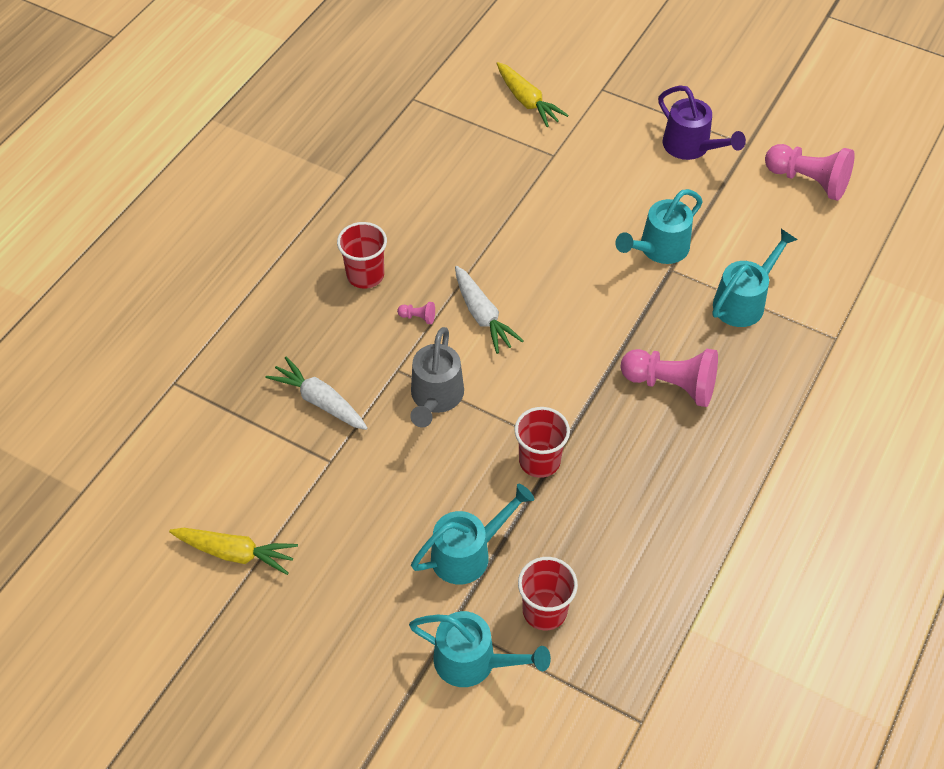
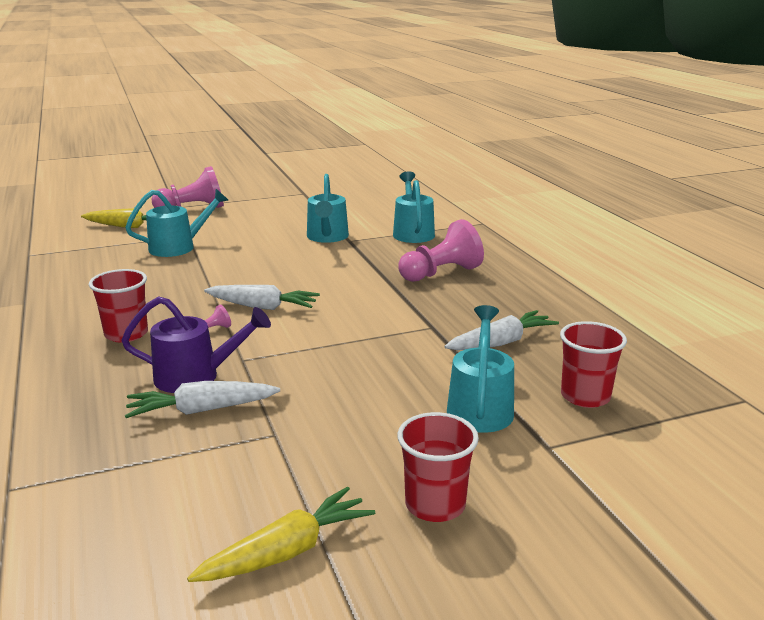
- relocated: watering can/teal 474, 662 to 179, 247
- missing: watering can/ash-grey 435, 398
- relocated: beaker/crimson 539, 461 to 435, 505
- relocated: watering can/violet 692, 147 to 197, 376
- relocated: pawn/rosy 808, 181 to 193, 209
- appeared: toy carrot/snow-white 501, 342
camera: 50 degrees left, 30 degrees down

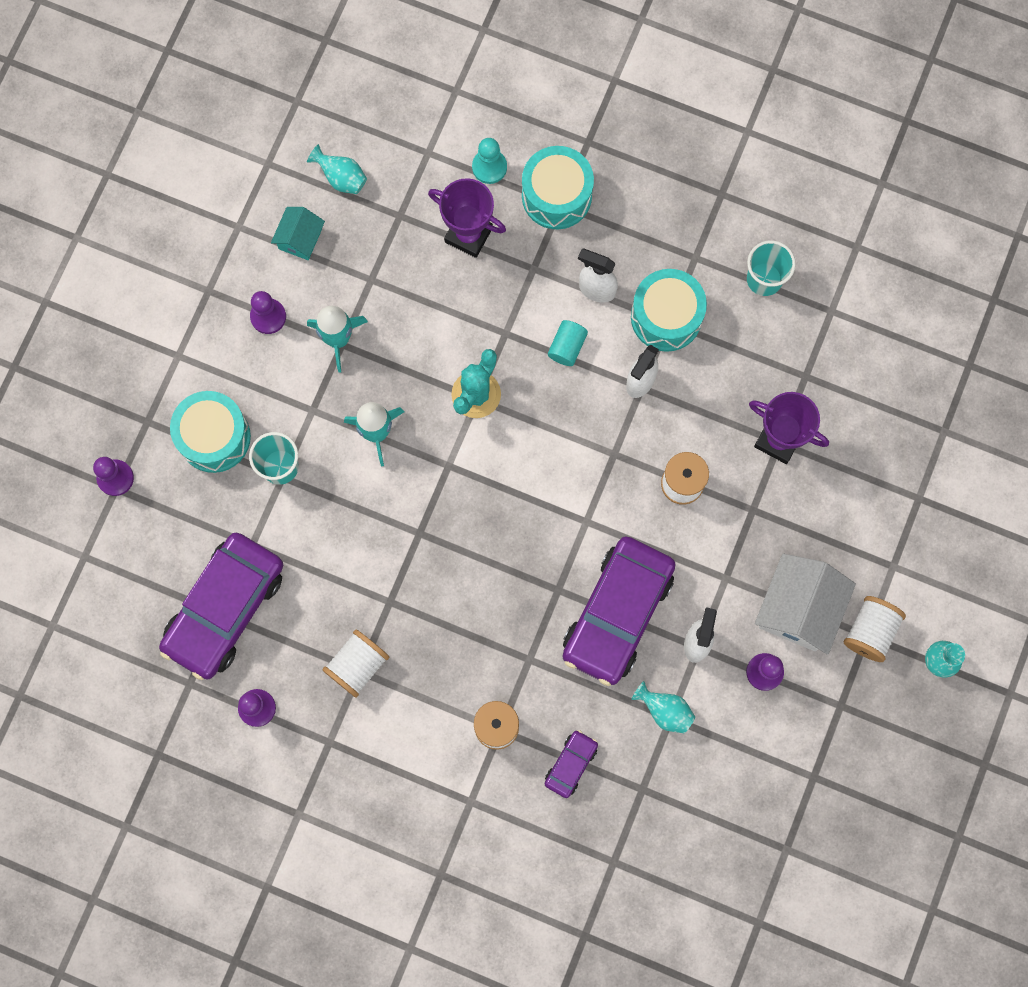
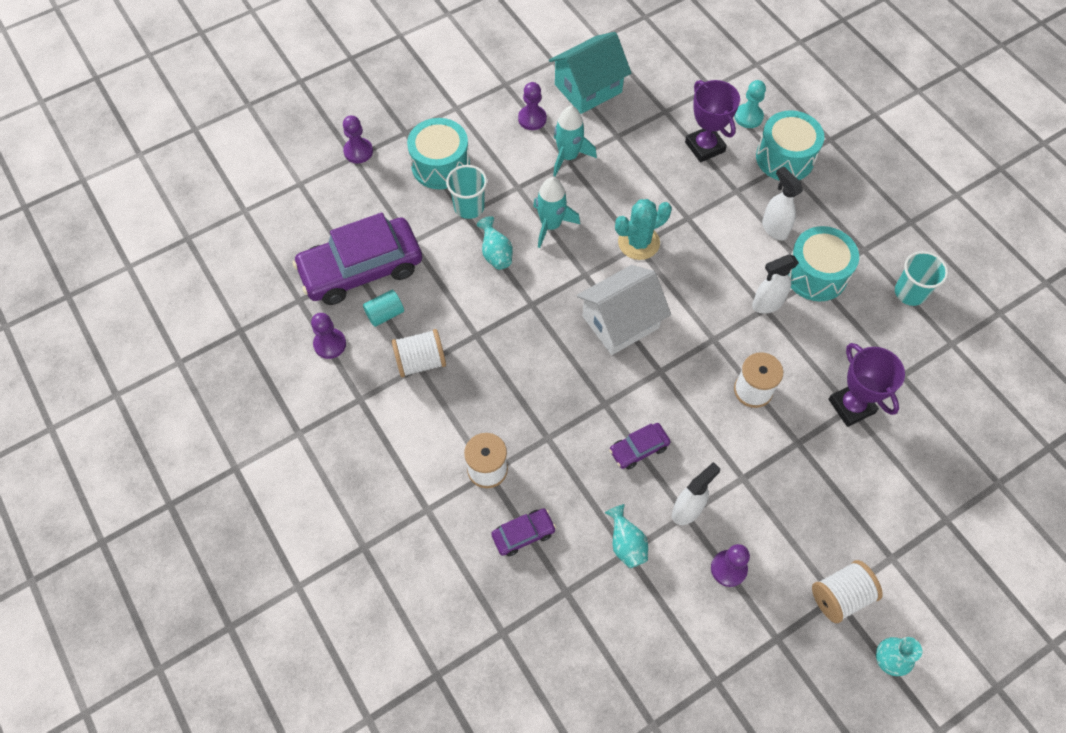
- size: toy house/teal 300, 239 = 588, 88 x1.80
- relocated: flower vase/teal 341, 178 to 496, 254
- relocated: cylinder/teal 567, 347 to 385, 314
- size: automobile/violet 617, 613 = 639, 449 x0.45
- relocated: toy house/snow-white 798, 609 to 620, 322
camera: 35 degrees right, 15 degrees down

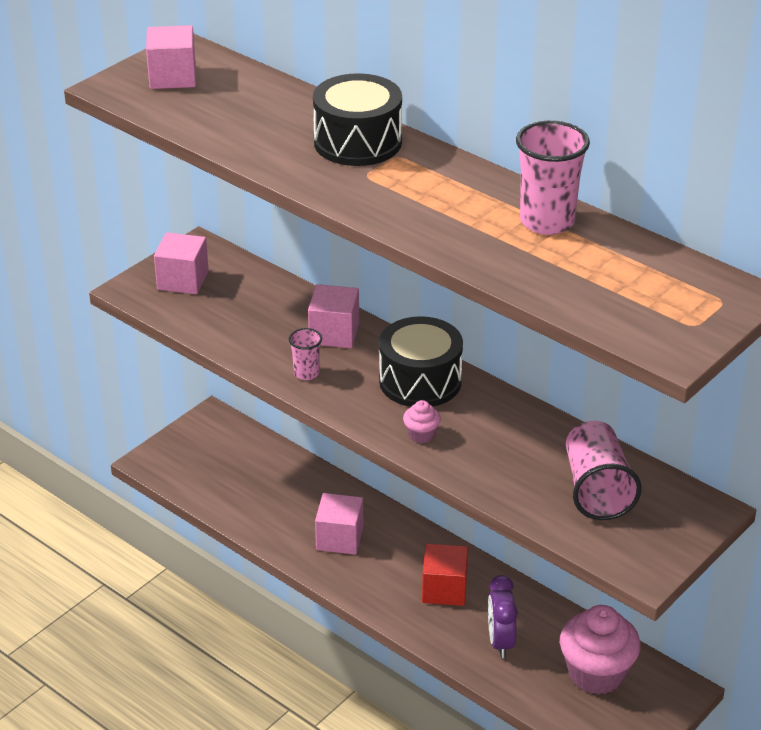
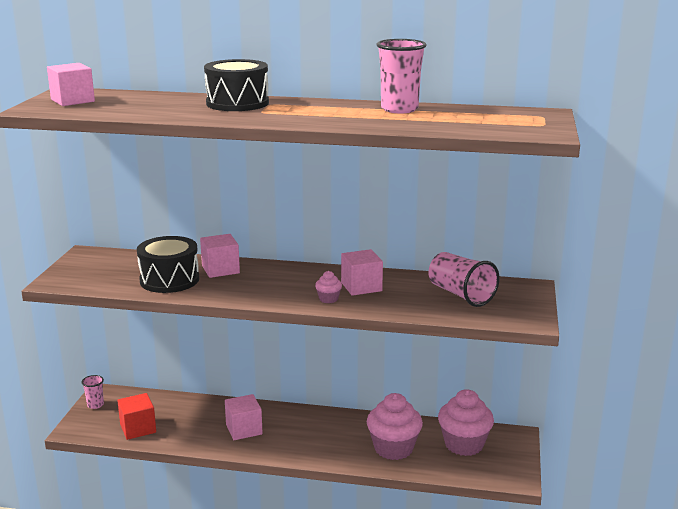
- relocated: cube/rosy 183, 280 to 361, 287
- relocated: beaker/rosy 306, 373 to 95, 405
- relocated: snare drum/ebony 420, 381 to 169, 280
- relocated: cube/crimson 444, 589 to 138, 428
- exchanged: alarm clock/violet 500, 642 to cupcake/rosy 393, 448
camera: 30 degrees left, 15 degrees down

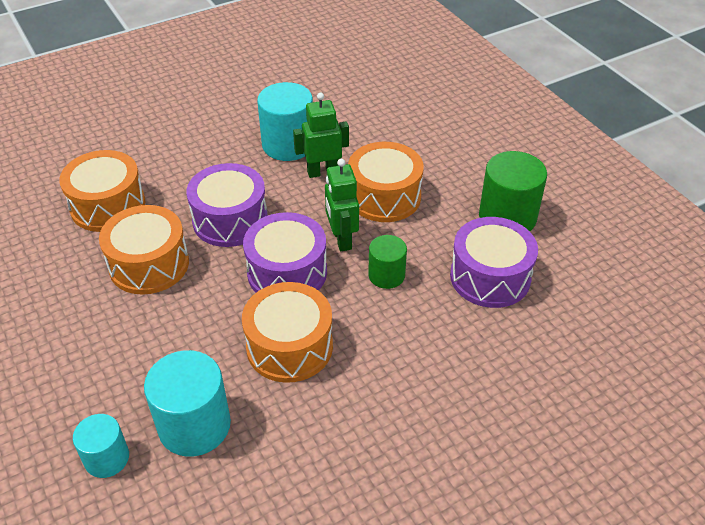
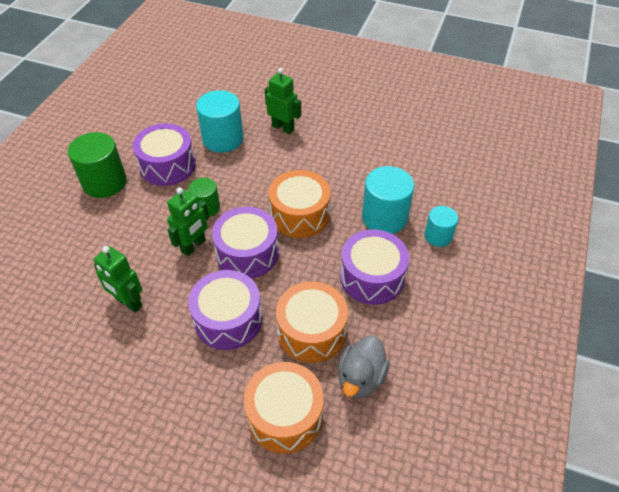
- relocated: cylinder/teal 288, 145 to 223, 139
- missing: snare drum/bright orange 384, 197
- appeared: robot figure/leaf-green 283, 128
- appeared: duck/ash-grey 361, 378
- appeared: snare drum/violet 372, 277
camera: 130 degrees left, 5 degrees up

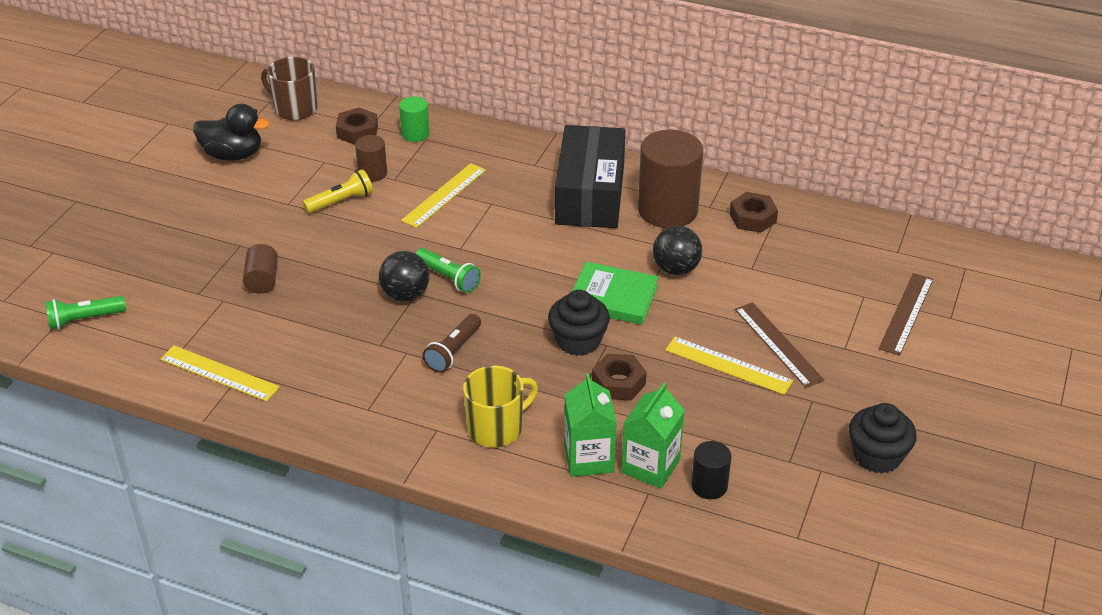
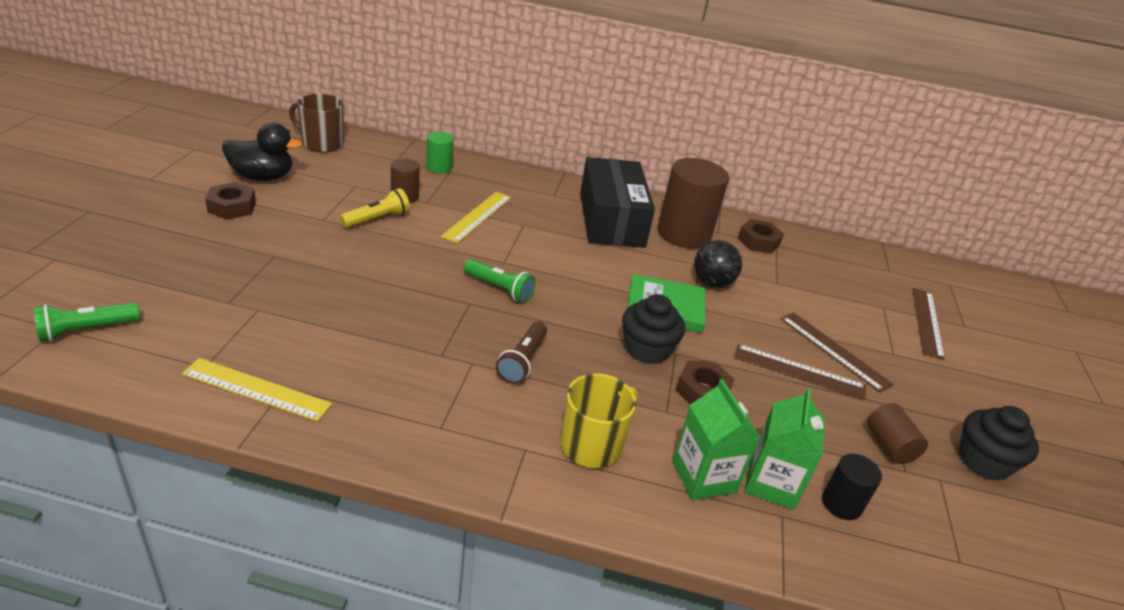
- relocated: cylinder/dark brown 262, 280 to 889, 445
- relocated: nut/dark brown 357, 131 to 232, 207
- missing: play ball/ebony 405, 295
- colour: measuring stick/golden 728, 365 to measuring stick/dark brown 799, 371
camera: 15 degrees left, 5 degrees down

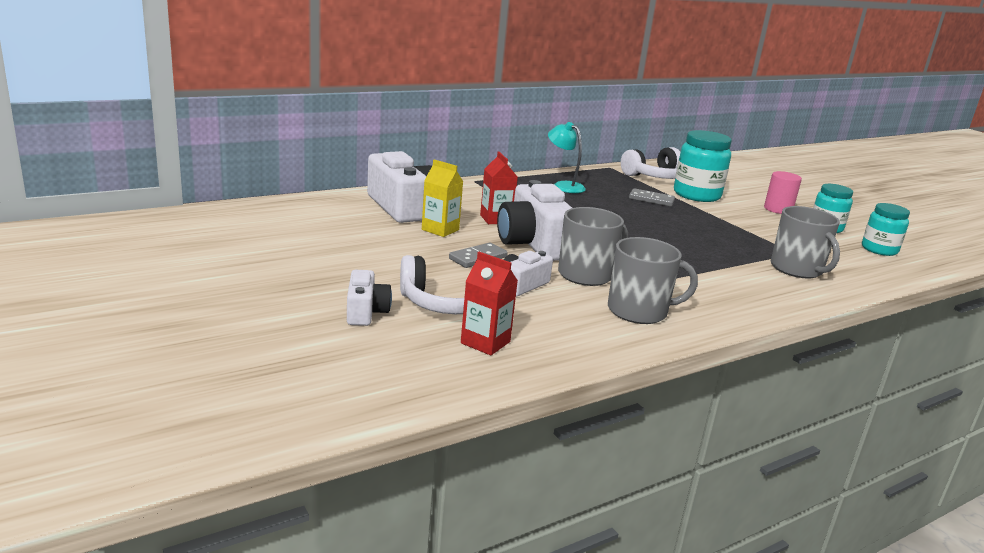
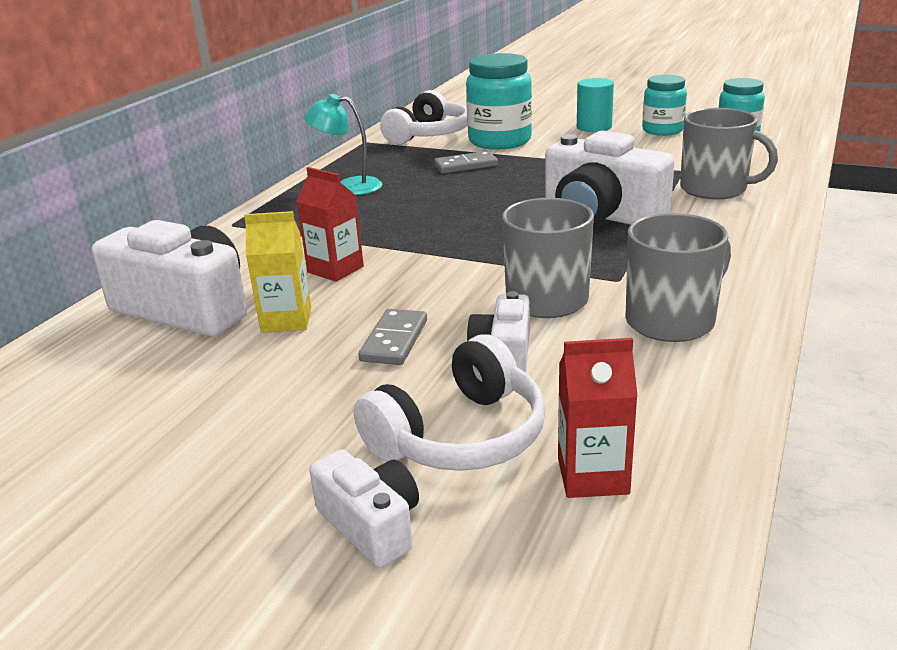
- relocated: camera/snow-white 533, 244 to 601, 215
- colour: cylinder/rosy 778, 209 to cylinder/teal 594, 127
camera: 30 degrees left, 5 degrees up

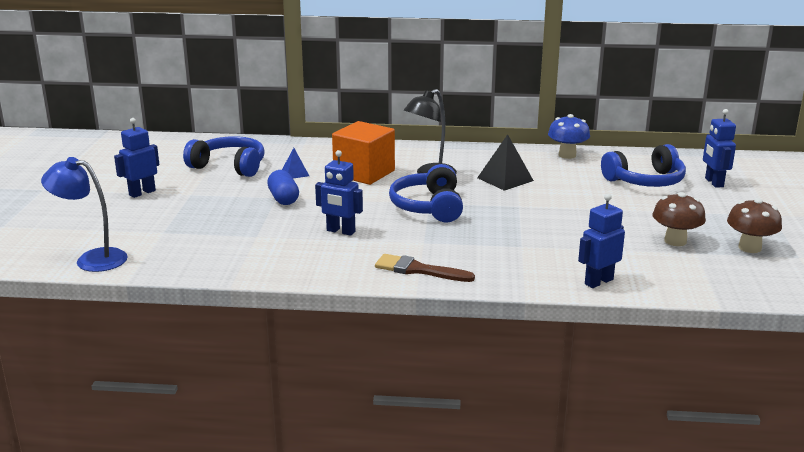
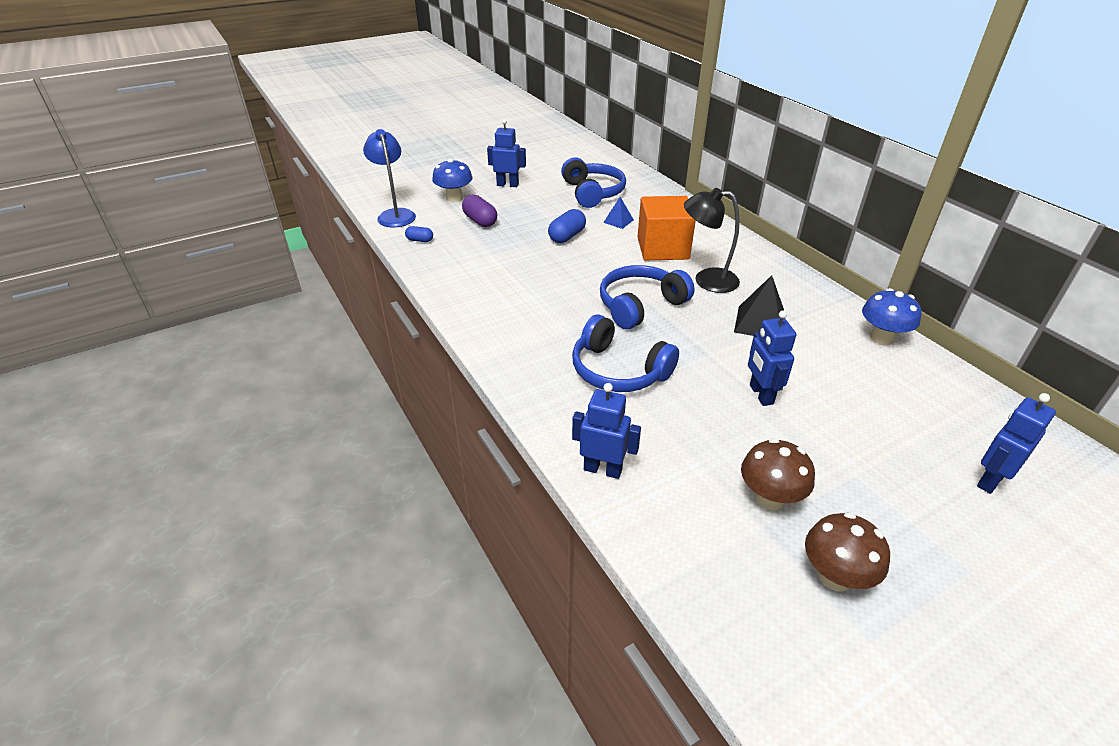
- relocated: robot figure/blue 340, 231 to 760, 394
- missing: paint brush/dark brown 418, 270
- relocated: headset/blue 645, 181 to 618, 371
- appeared: capsule/blue 420, 240
- appeared: mushroom/blue 454, 198
- appeared: capsule/violet 480, 221
camera: 55 degrees right, 15 degrees up

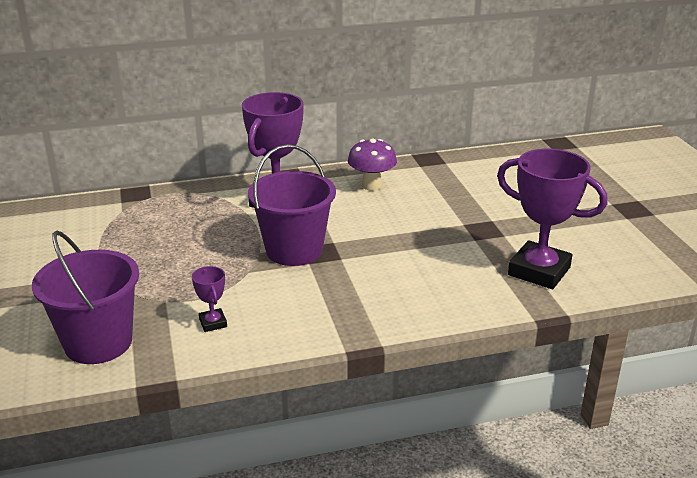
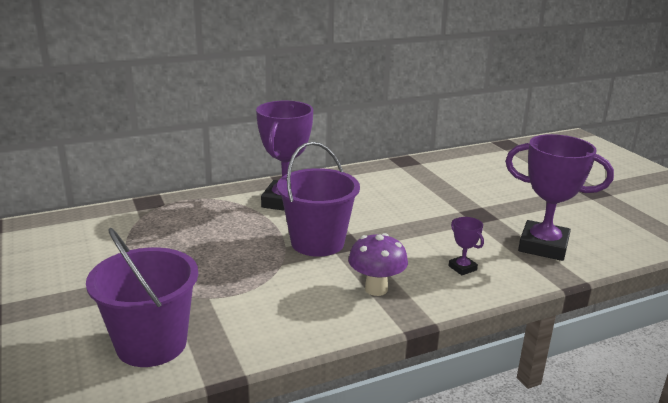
- relocated: trophy/violet 213, 323 to 462, 268
- relocated: mushroom/violet 371, 186 to 376, 289
camera: 10 degrees left, 5 degrees down

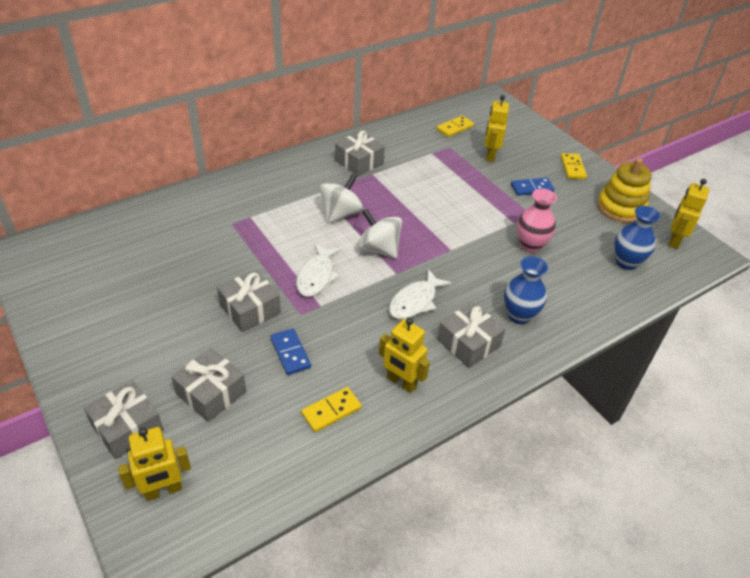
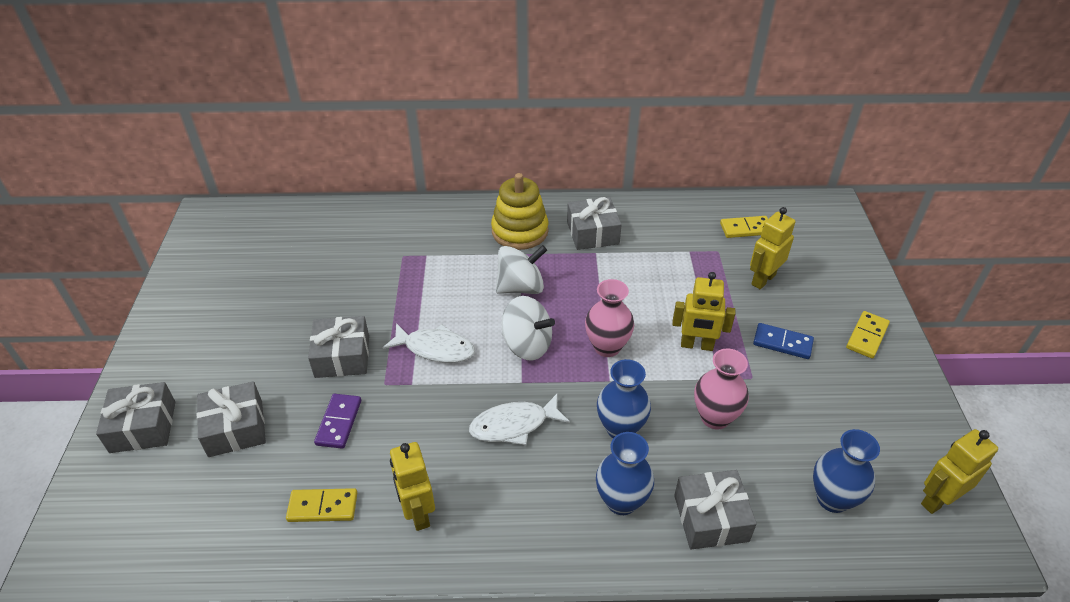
- relocated: robot figure/golden 163, 490 to 697, 345
- colour: domino piece/blue 290, 353 to domino piece/violet 339, 422
- spun: fish/snow-white 316, 276 = 435, 348 120 degrees counterclockwise
- spun: whirligig/snow-white 379, 249 = 527, 345 135 degrees clockwise
- relocated: gift/ash-grey 468, 343 to 711, 518
- relocated: ring stacker/golden 620, 208 to 520, 231
- appeared: flower vase/rosy 607, 347
- appeared: flower vase/blue 620, 428
camera: 35 degrees right, 0 degrees up

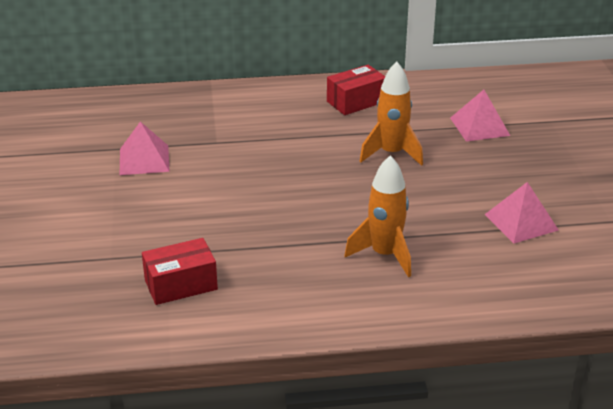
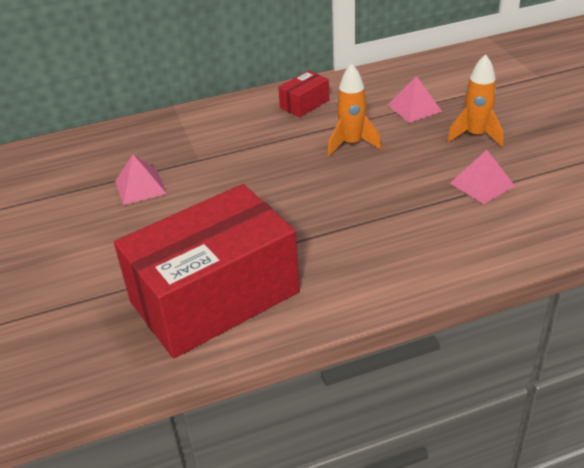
- size: parcel/crimson 181, 285 = 215, 297 x2.47
- relocated: toy rocket/bright orange 384, 255 to 475, 135
camera: 10 degrees left, 5 degrees up

